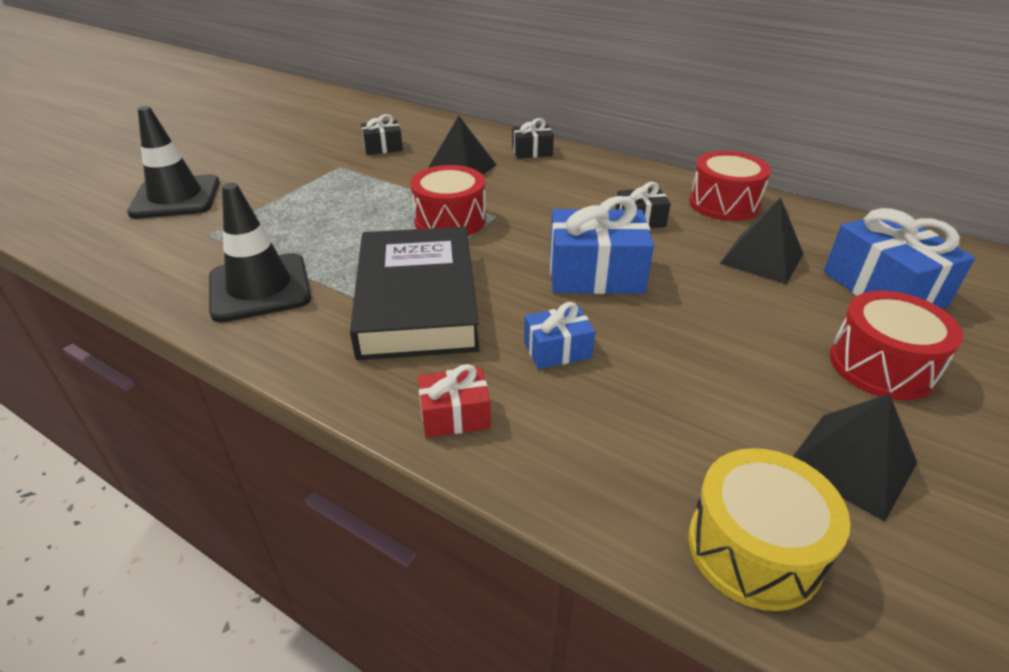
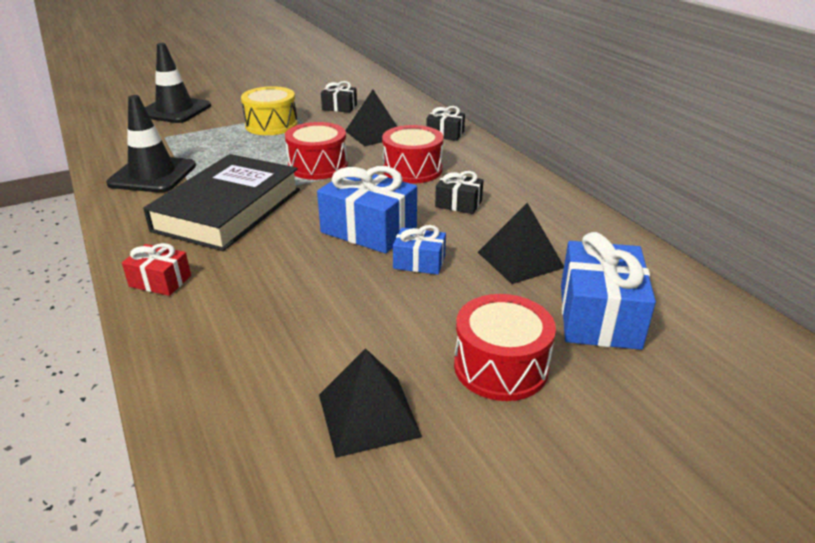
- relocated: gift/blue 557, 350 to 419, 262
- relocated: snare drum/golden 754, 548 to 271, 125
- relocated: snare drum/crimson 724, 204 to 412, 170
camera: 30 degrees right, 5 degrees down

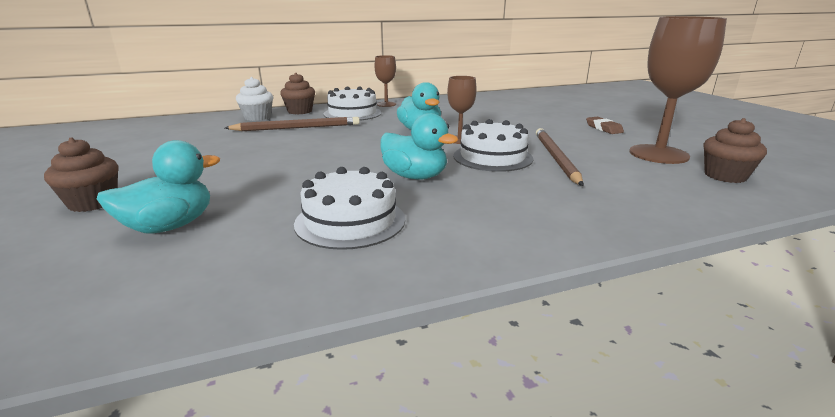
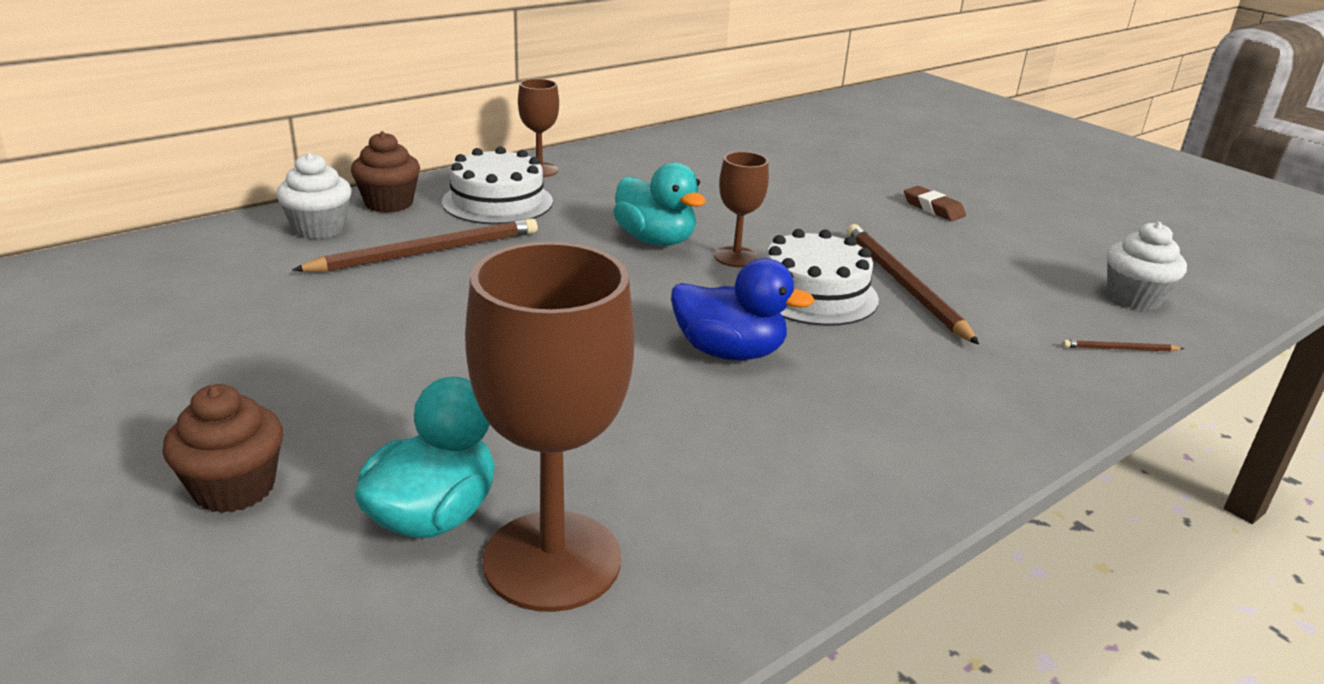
- missing: cake/snow-white 350, 221
- colour: duck/teal 415, 176 to duck/blue 729, 352
- relocated: goblet/dark brown 658, 154 to 552, 560
- colour: cupcake/dark brown 725, 176 to cupcake/snow-white 1133, 298
- appeared: lead pencil/dark brown 1119, 349
camera: 20 degrees left, 5 degrees up

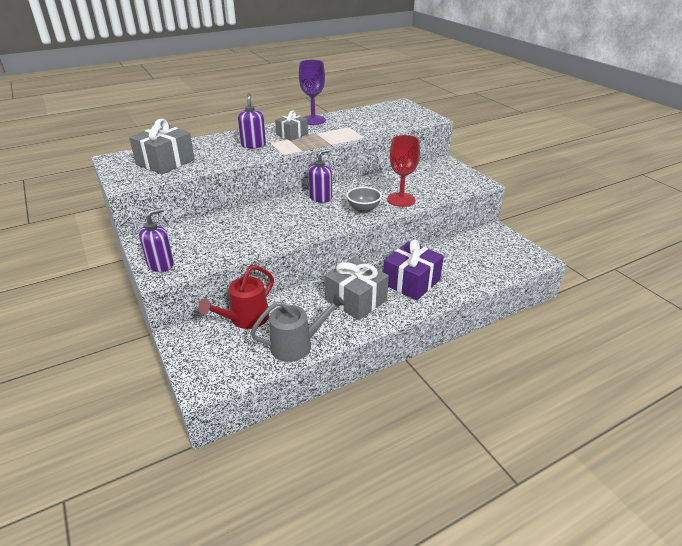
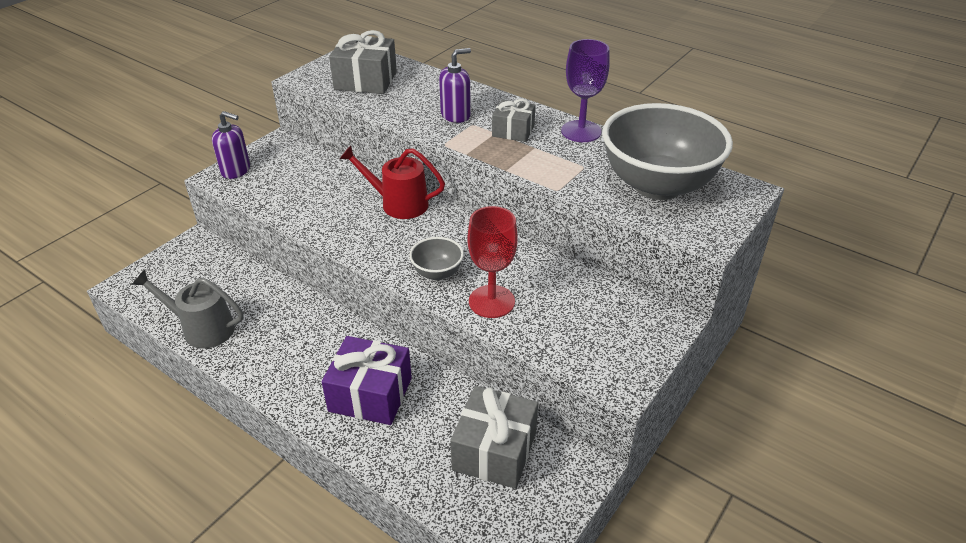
- relocated: watering can/crimson 245, 319 to 399, 204
- spun: watering can/ash-grey 296, 345 = 202, 329 150 degrees clockwise
- missing: soap pump/violet 320, 198
- relocated: gift/ash-grey 356, 300 to 494, 451
- appeared: serving bowl/ash-grey 657, 185
camera: 65 degrees right, 5 degrees up

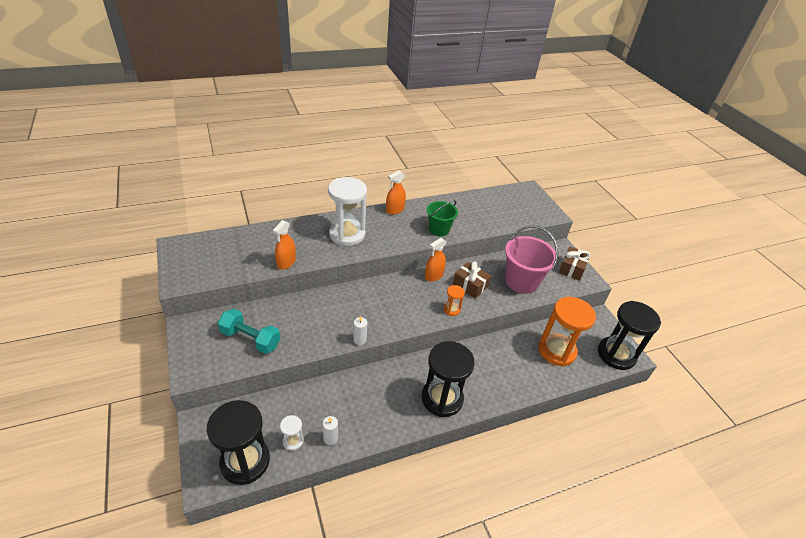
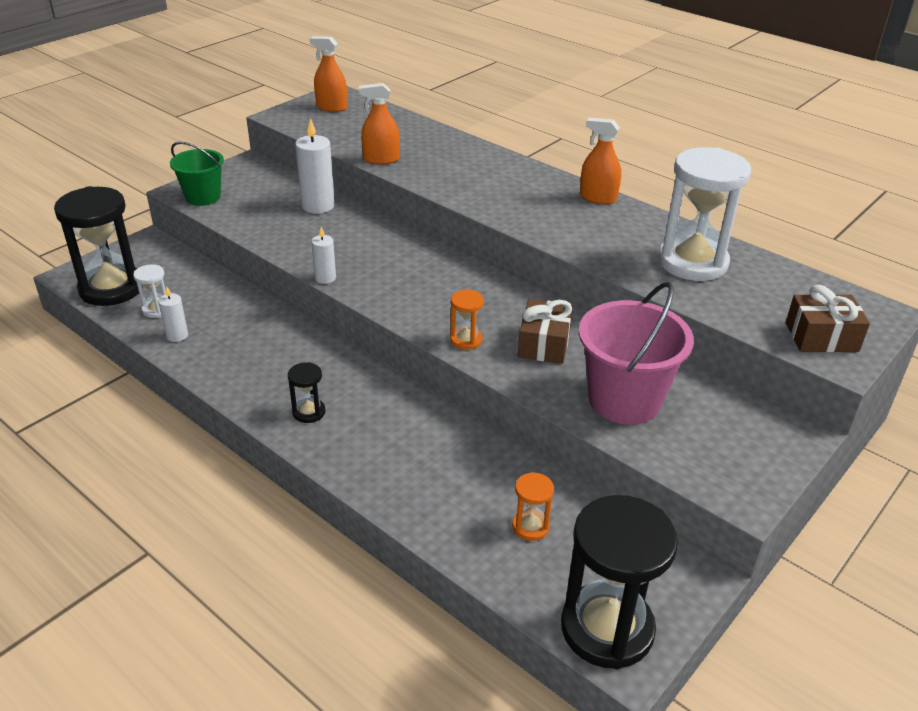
- missing: hand weight/teal 250, 339
- relocated: sandglass/snow-white 347, 234 to 692, 262
- size: sandglass/ebony 442, 398 = 309, 412 x0.45
- relocated: sprayer/bright orange 433, 276 to 331, 107
- relocated: sand bucket/leaf-green 439, 229 to 203, 197
- size: sandglass/bright orange 556, 350 = 530, 526 x0.45
- relocated: gift/dark brown 572, 269 to 821, 337
- appeared: pillar candle/snow-white 318, 206
camera: 65 degrees right, 5 degrees down

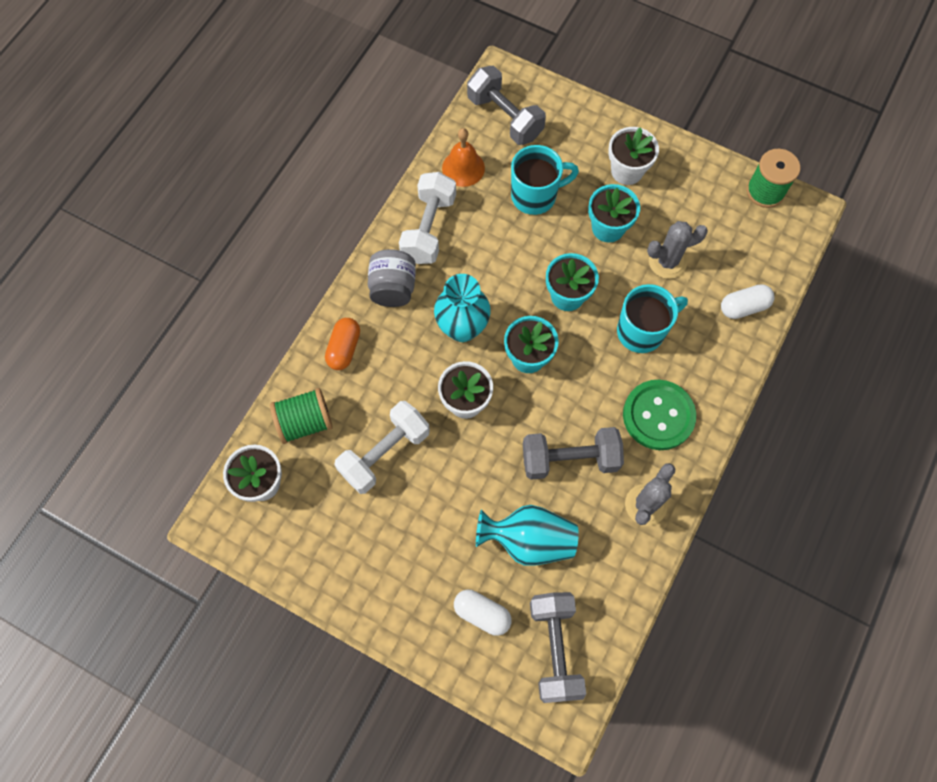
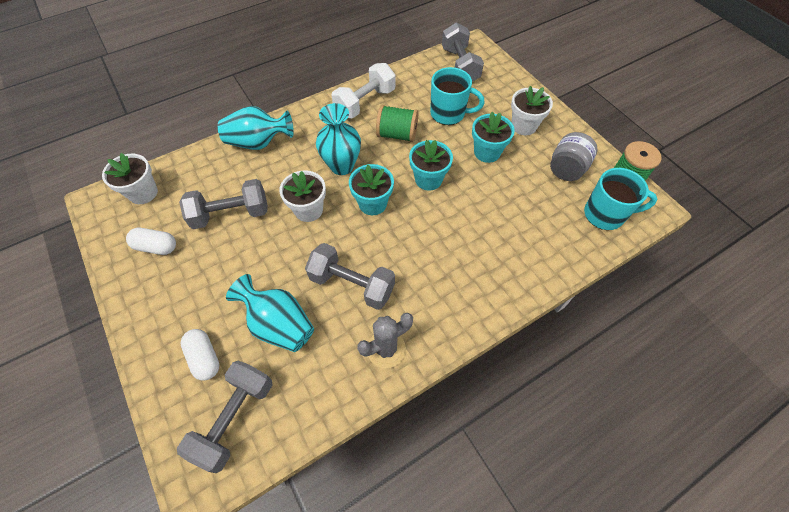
- relocated: bobbin/leaf-green 305, 422 to 397, 135
- exchanged: capsule/bright orange 344, 348 to flower vase/teal 258, 143
- colour: hand weight/snow-white 384, 453 to hand weight/ash-grey 231, 214
- relocated: jam jar/ash-grey 393, 288 to 566, 169
- missing: hand bell/bright orange 463, 168
- relocated: mug/teal 642, 331 to 605, 214
- missing: shirt button/leaf-green 658, 415
- missing: cactus/ash-grey 667, 262
- relocated: capsule/snow-white 743, 307 to 156, 247
camera: 30 degrees right, 10 degrees down

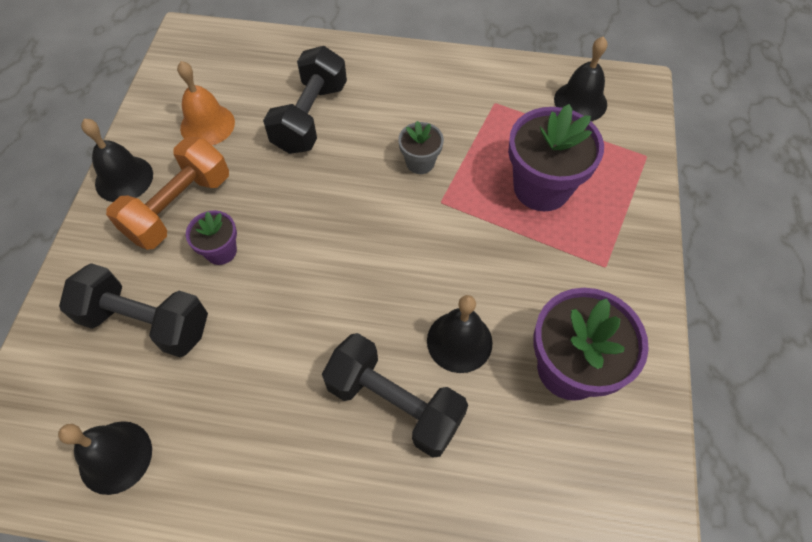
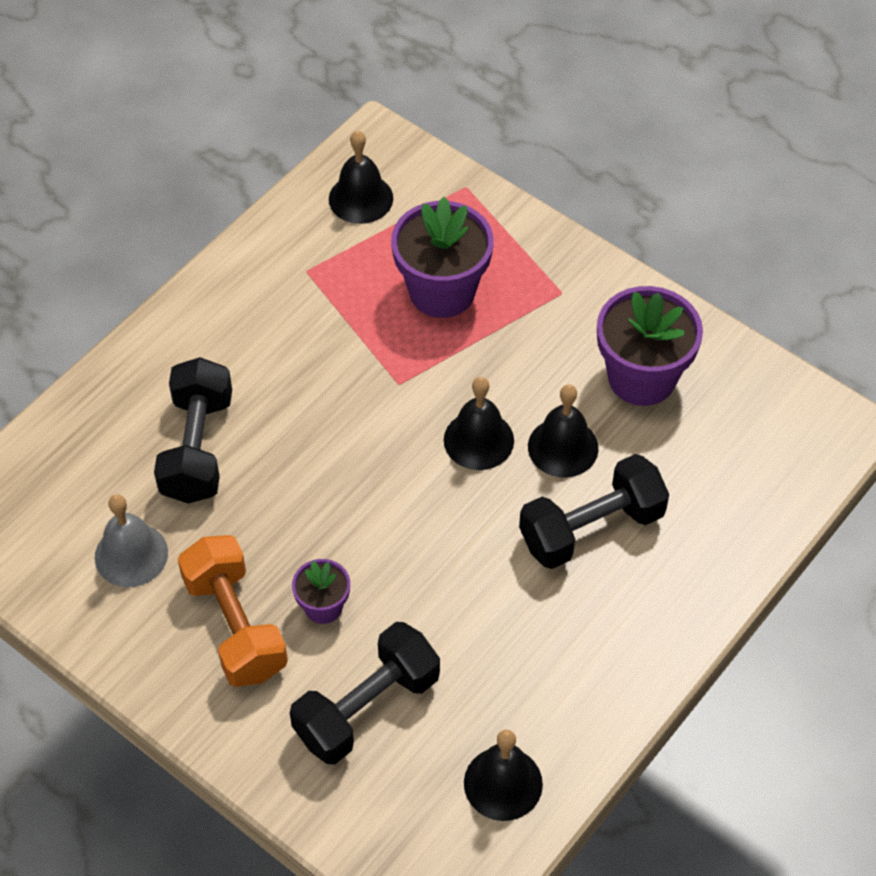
- relocated: hand bell/ebony 124, 178 to 478, 440
- colour: hand bell/bright orange 207, 125 to hand bell/ash-grey 131, 554
- spun: hand weight/ebony 310, 117 = 197, 448 45 degrees clockwise
- missing: flower pot/ash-grey 420, 162
camera: 60 degrees left, 5 degrees down

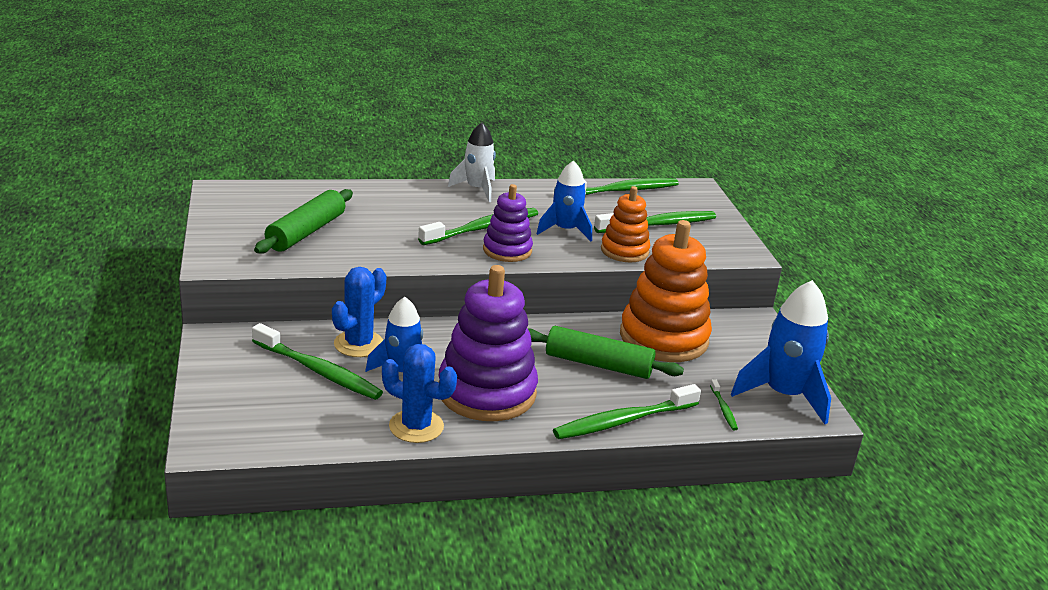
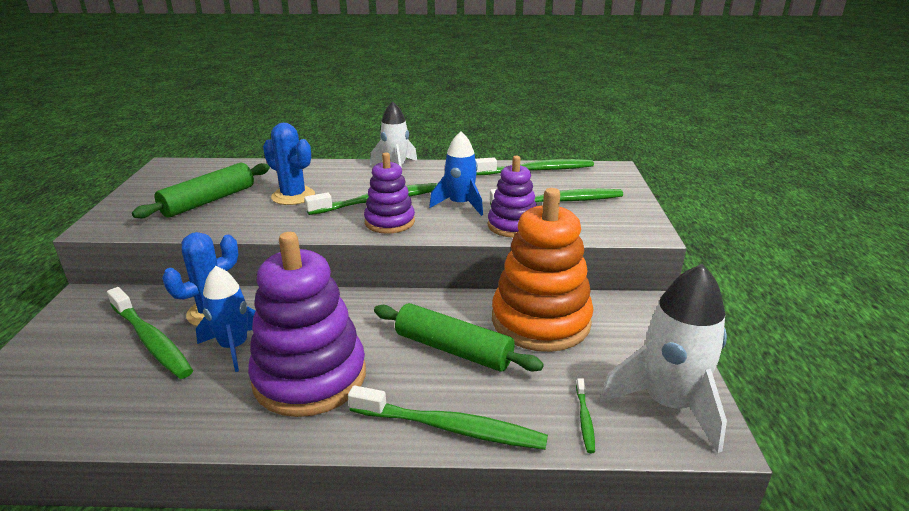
- relocated: cactus/blue 416, 426 to 293, 196
- spun: tooth brush/leaf-green 623, 421 = 451, 428 150 degrees counterclockwise
- colour: ring stacker/bright orange 624, 251 to ring stacker/violet 512, 226
- colour: toy rocket/blue 783, 395 to toy rocket/snow-white 668, 404
camera: 15 degrees right, 0 degrees up

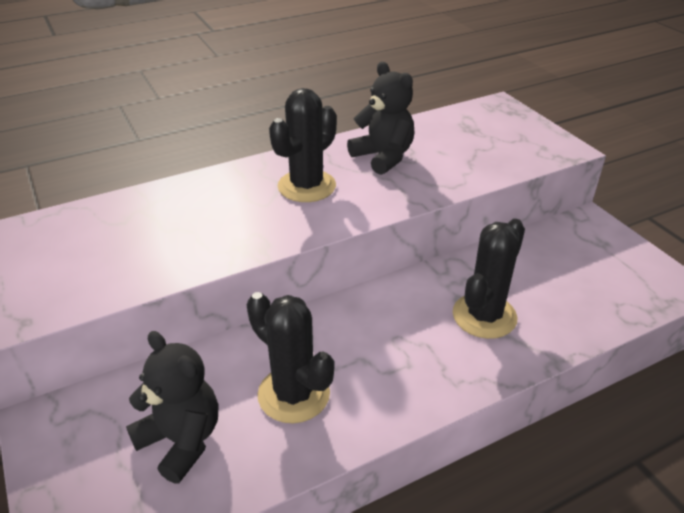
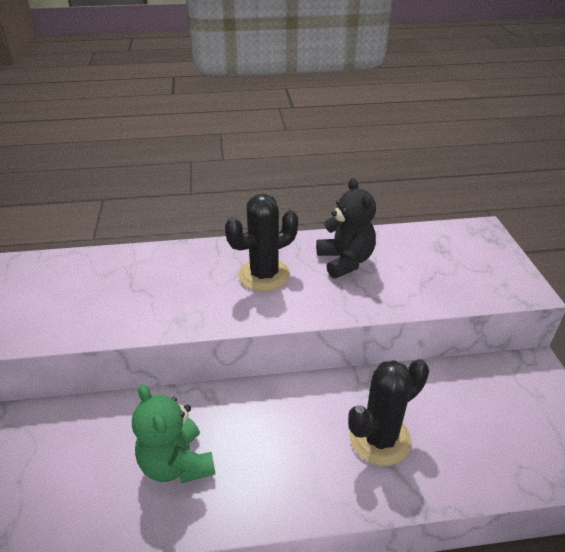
- missing: stuffed bear/ebony 181, 440
- exchanged: cactus/ebony 293, 394 to stuffed bear/leaf-green 177, 463
camera: 20 degrees right, 0 degrees up

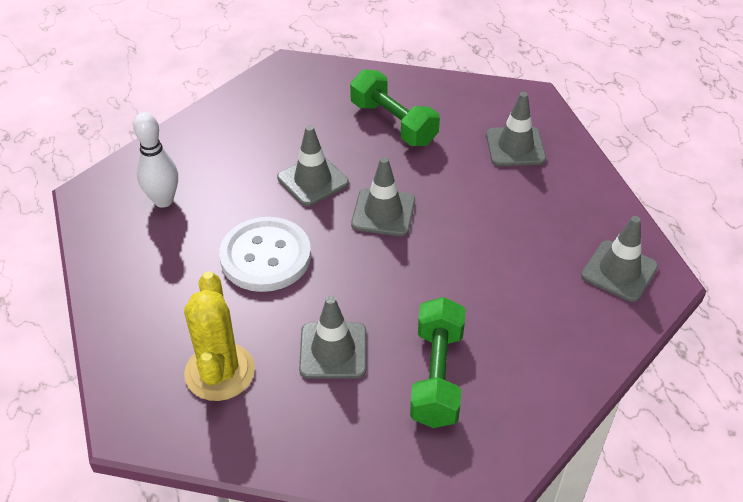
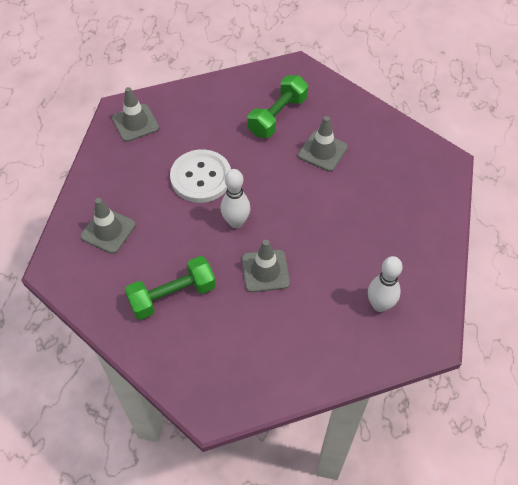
- missing: cactus/golden 220, 372
- relocated: shirt button/snow-white 265, 256 to 201, 177
- spun: hand weight/leaf-green 393, 123 = 172, 295 75 degrees clockwise
- exchanged: safety cone/ash-grey 383, 212 to skittle/snow-white 236, 222
camera: 150 degrees left, 10 degrees up

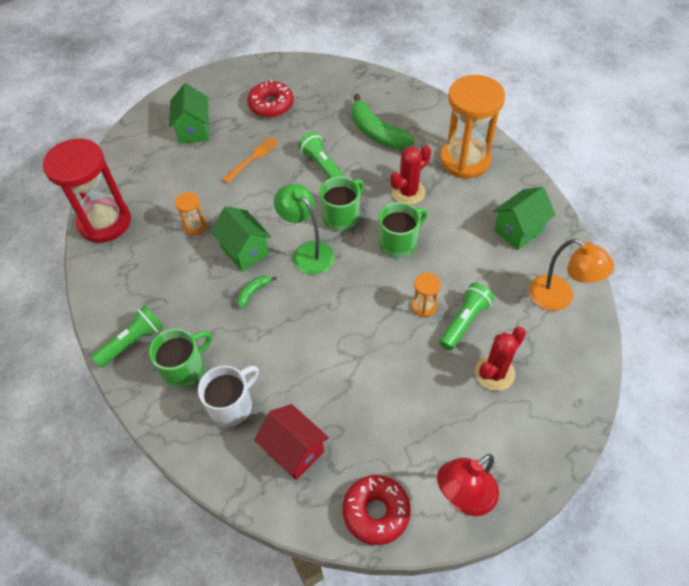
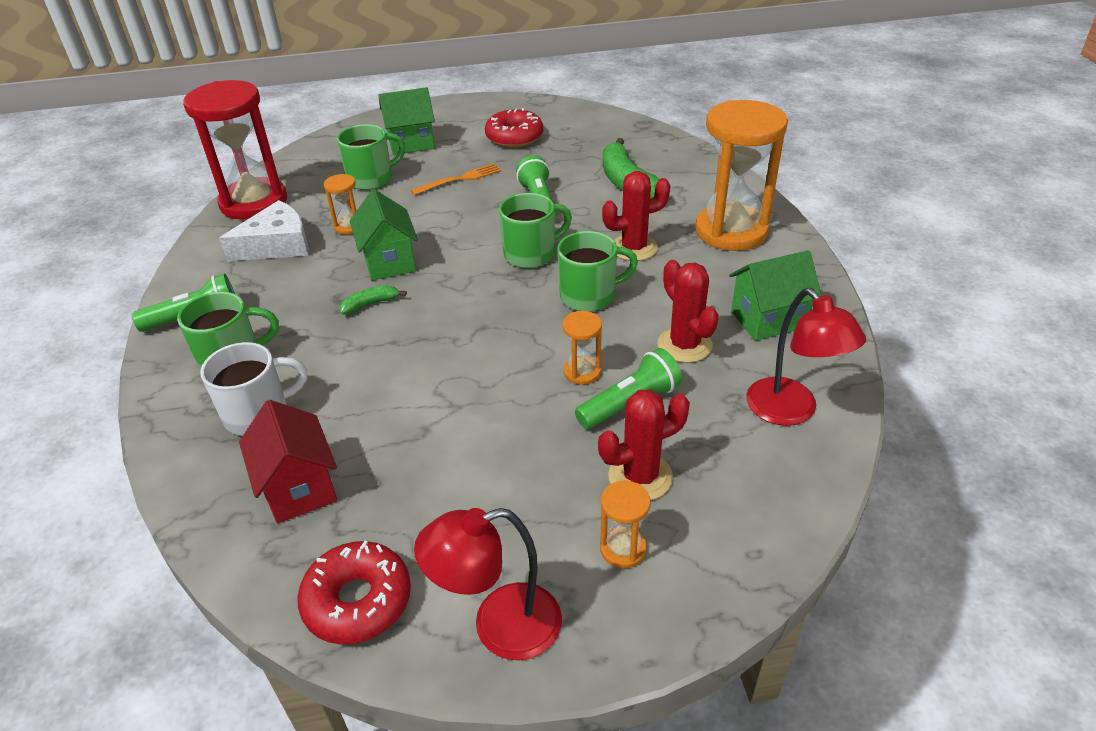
- spun: toy house/leaf-green 194, 130 = 411, 143 60 degrees clockwise
- missing: lamp/leaf-green 308, 252
- colour: lamp/bright orange 559, 298 to lamp/crimson 791, 411
- appeared: cheese/snow-white 277, 245
- appeared: mug/leaf-green 372, 179
- appeared: sandglass/bright orange 623, 549
- appeared: cactus/crimson 684, 345
camera: 20 degrees right, 15 degrees down

